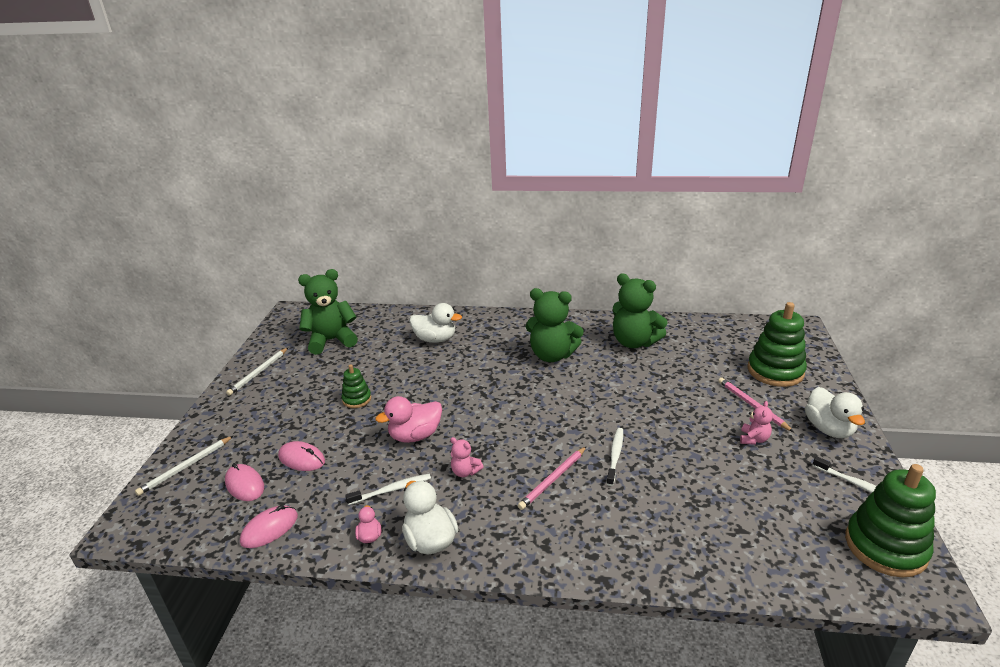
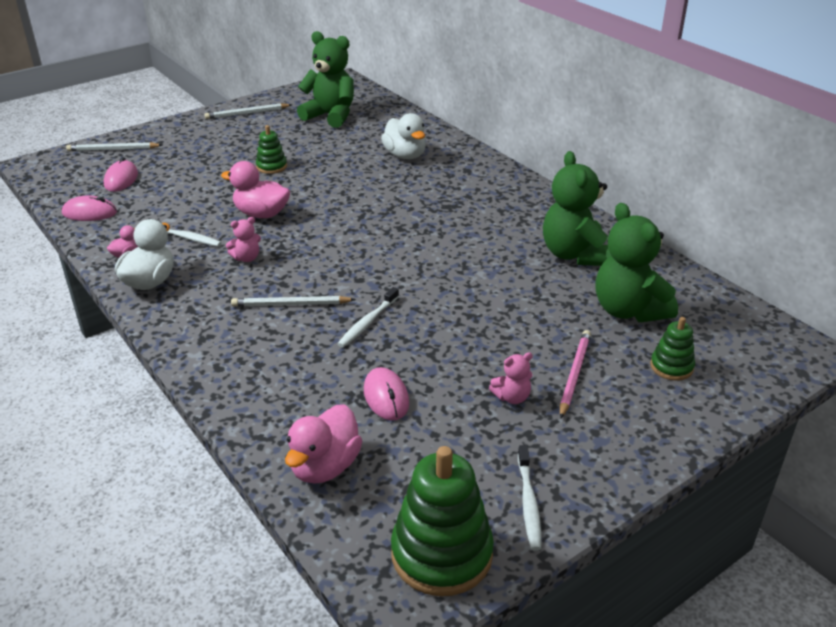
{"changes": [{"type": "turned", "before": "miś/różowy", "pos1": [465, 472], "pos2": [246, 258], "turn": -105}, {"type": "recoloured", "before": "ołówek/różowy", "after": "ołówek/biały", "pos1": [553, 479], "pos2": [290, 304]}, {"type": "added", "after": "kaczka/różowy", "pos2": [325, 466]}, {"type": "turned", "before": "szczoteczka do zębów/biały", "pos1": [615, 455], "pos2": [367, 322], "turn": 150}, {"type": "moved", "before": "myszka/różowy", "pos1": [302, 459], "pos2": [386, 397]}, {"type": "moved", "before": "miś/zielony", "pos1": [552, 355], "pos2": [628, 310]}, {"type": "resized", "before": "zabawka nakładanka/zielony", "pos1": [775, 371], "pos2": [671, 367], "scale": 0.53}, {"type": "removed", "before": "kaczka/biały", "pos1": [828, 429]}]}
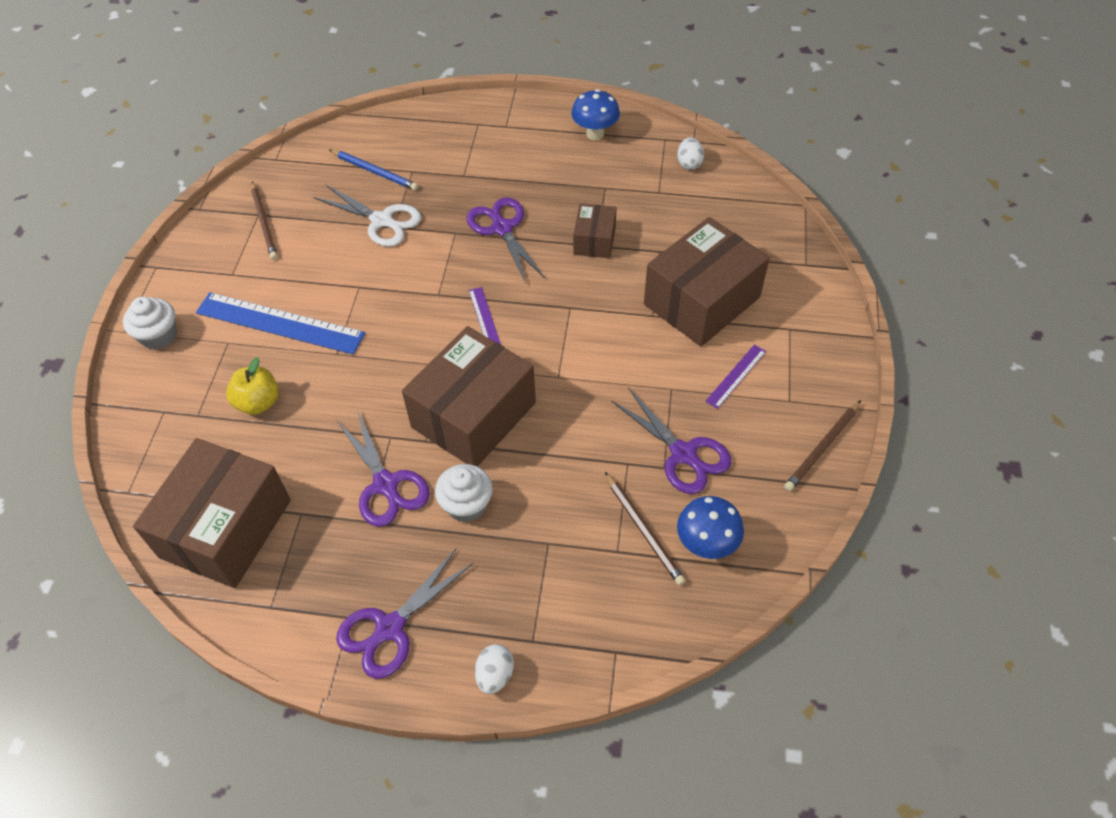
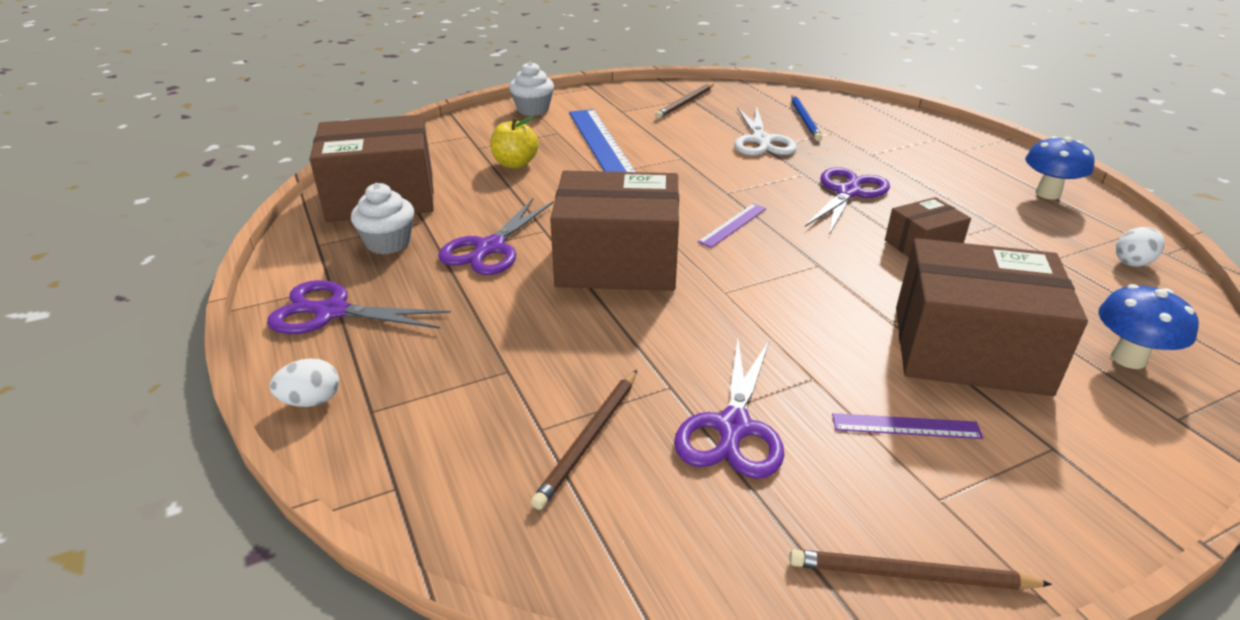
{"changes": [{"type": "moved", "before": "muffinka/biały", "pos1": [466, 504], "pos2": [388, 243]}, {"type": "moved", "before": "grzyb/niebieski", "pos1": [706, 544], "pos2": [1128, 358]}]}
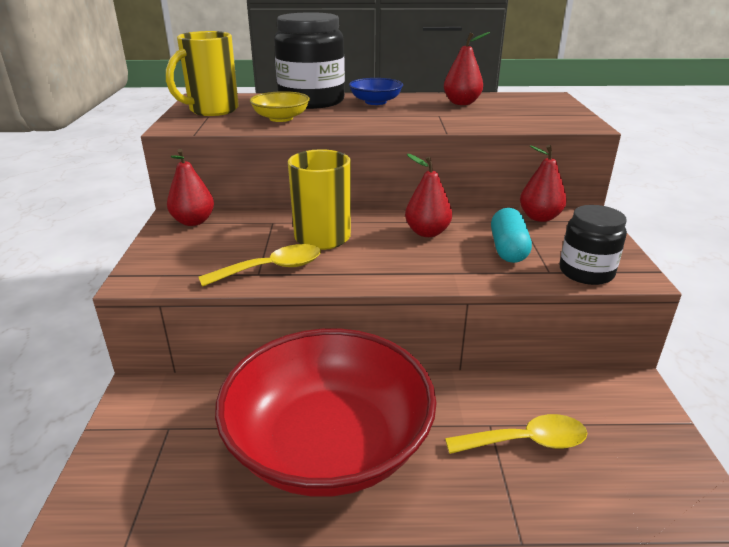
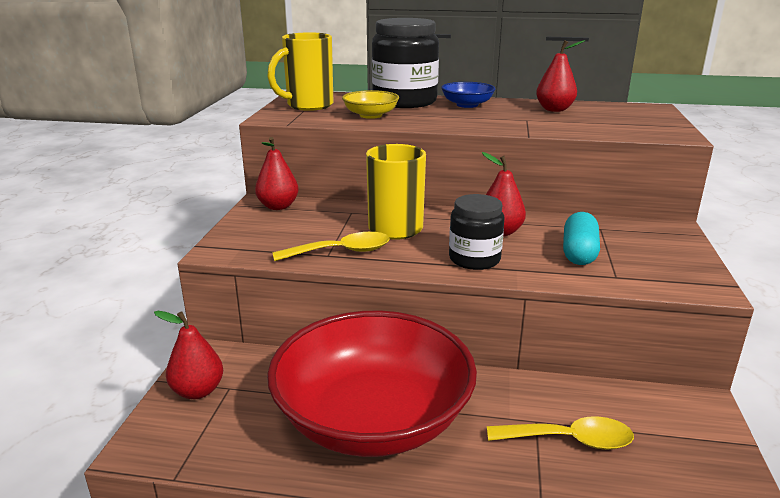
{"changes": [{"type": "moved", "before": "gruszka/czerwony", "pos1": [539, 217], "pos2": [198, 391]}, {"type": "moved", "before": "słoik/czarny", "pos1": [586, 272], "pos2": [474, 259]}]}
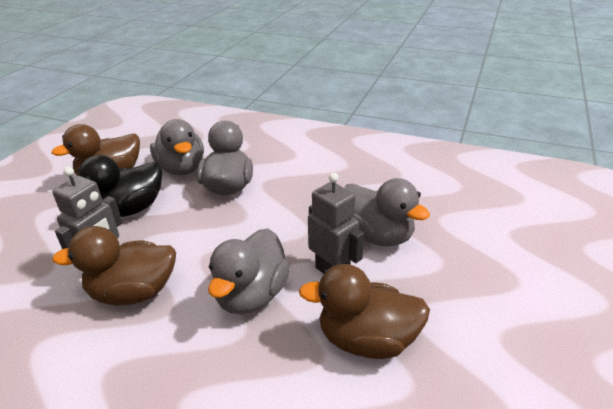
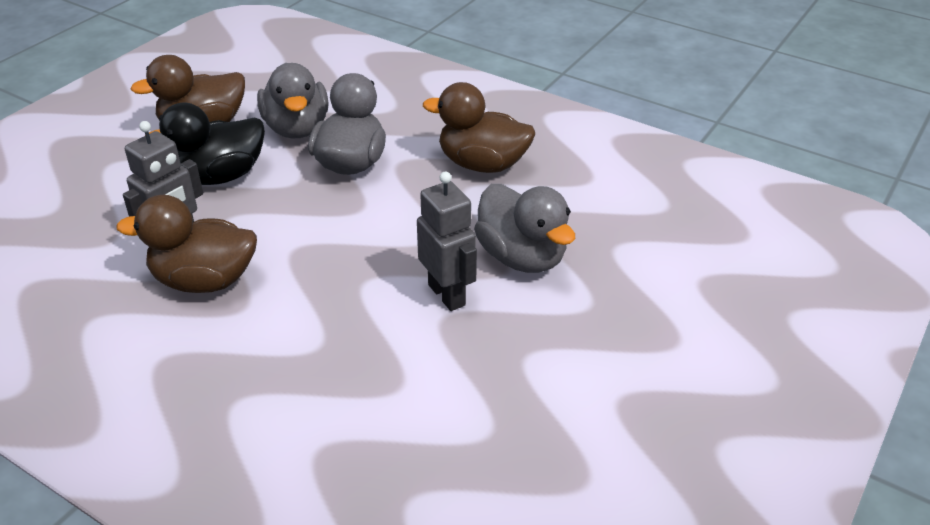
{"changes": [{"type": "moved", "before": "kaczka/brązowy", "pos1": [366, 340], "pos2": [482, 164]}, {"type": "removed", "before": "kaczka/szary", "pos1": [251, 295]}]}
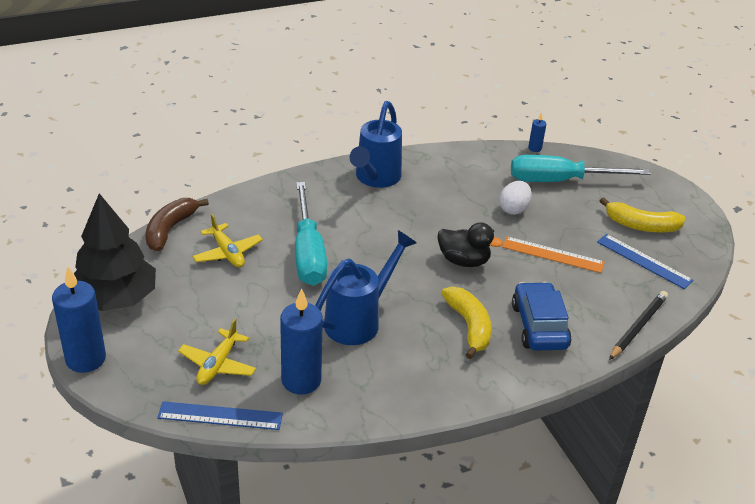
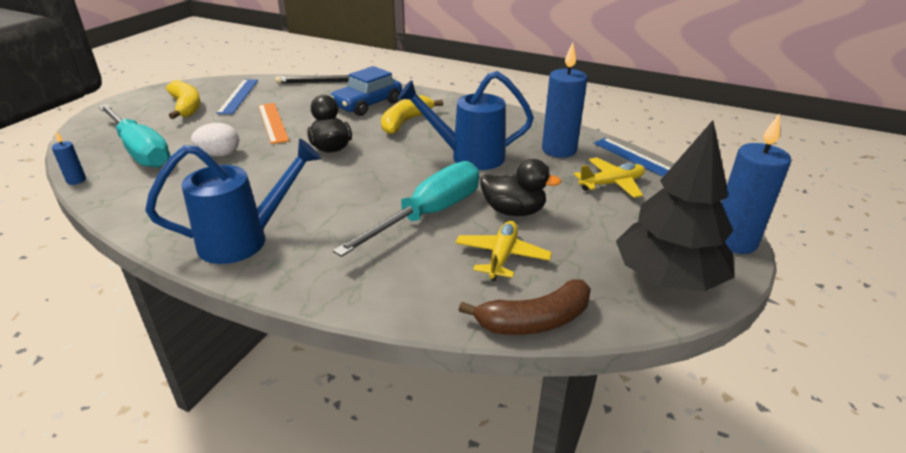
{"changes": [{"type": "added", "after": "kaczka/czarny", "pos2": [513, 211]}]}
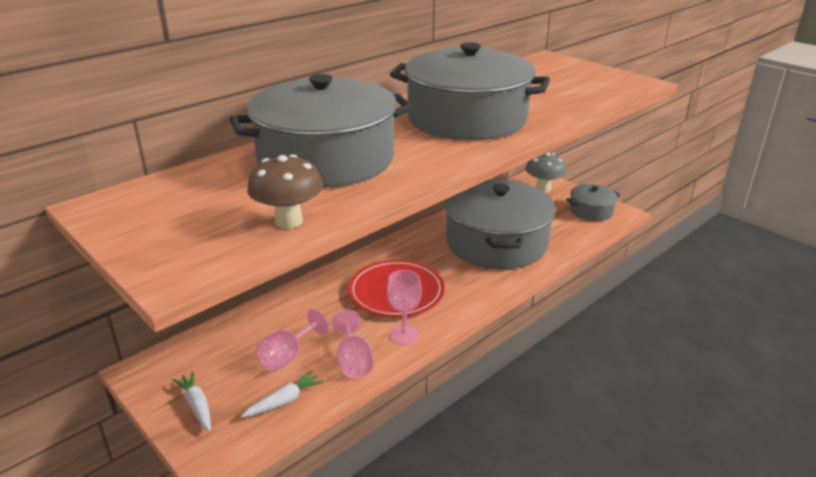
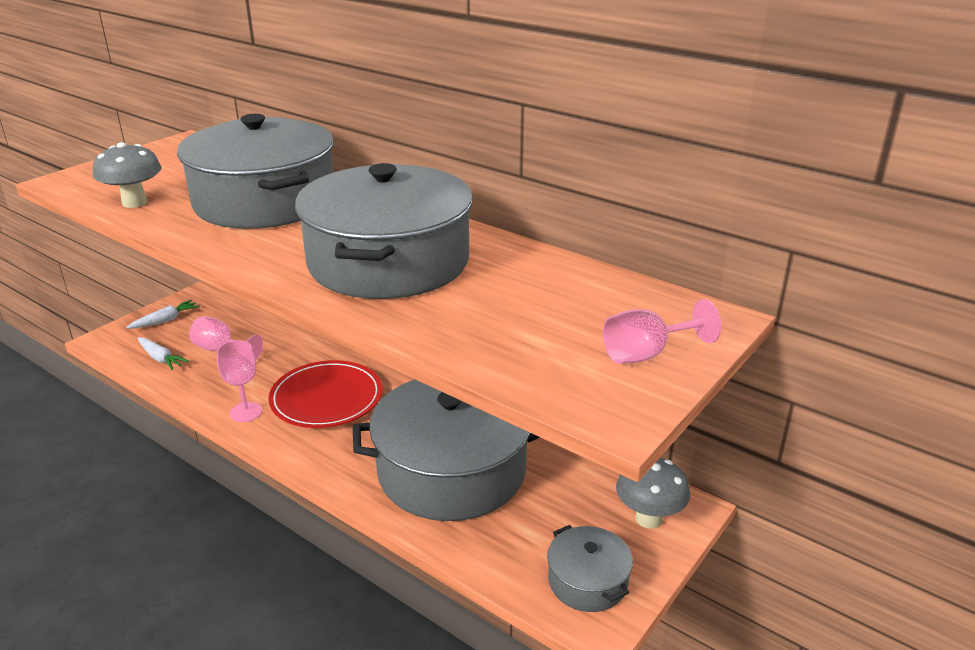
{"changes": [{"type": "recoloured", "before": "grzyb/brązowy", "after": "grzyb/szary", "pos1": [289, 221], "pos2": [134, 203]}, {"type": "moved", "before": "kielich/różowy", "pos1": [353, 361], "pos2": [647, 354]}]}
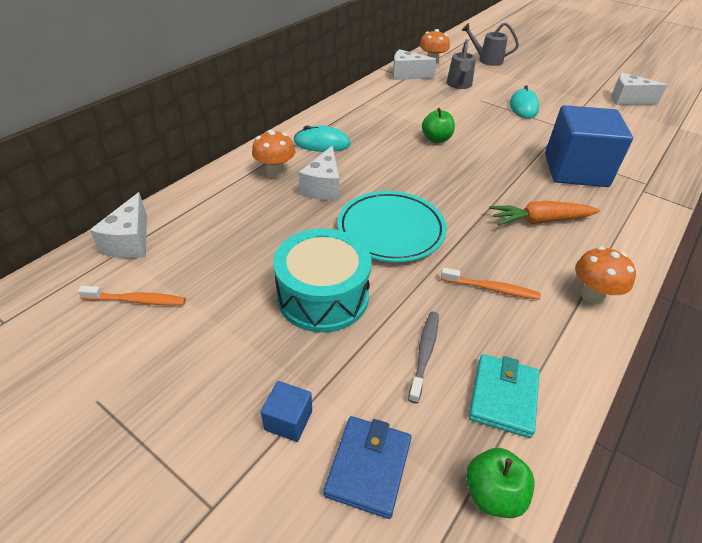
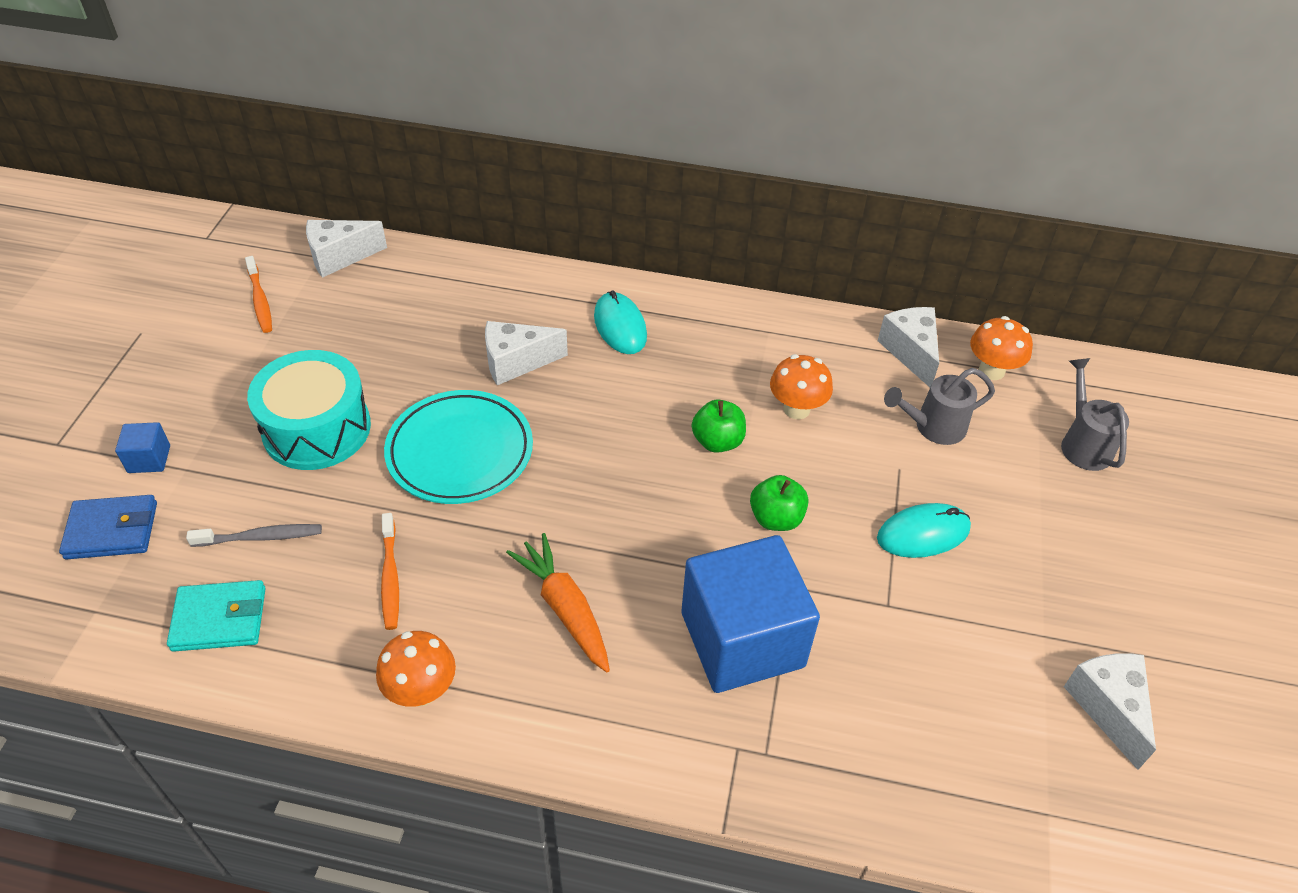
{"changes": [{"type": "moved", "before": "jabłko/zielony", "pos1": [493, 493], "pos2": [776, 518]}, {"type": "moved", "before": "grzyb/pomarańczowy", "pos1": [275, 172], "pos2": [796, 409]}]}
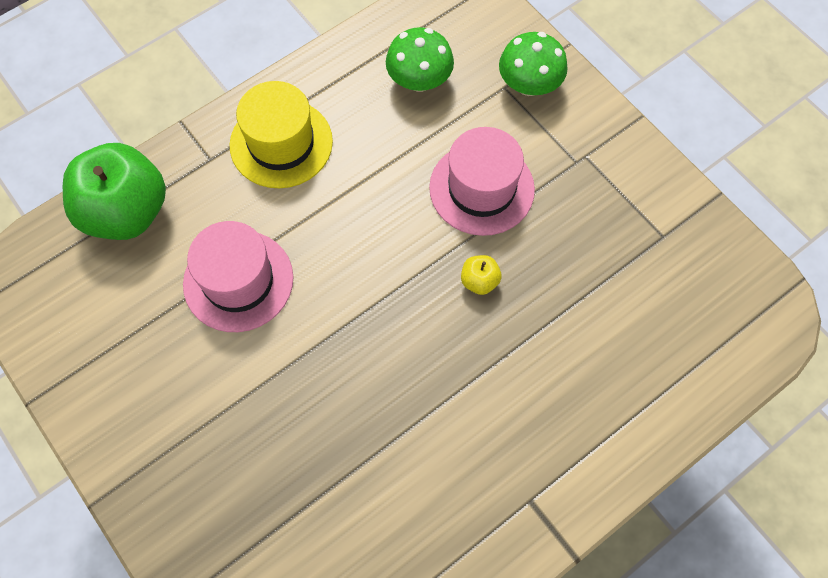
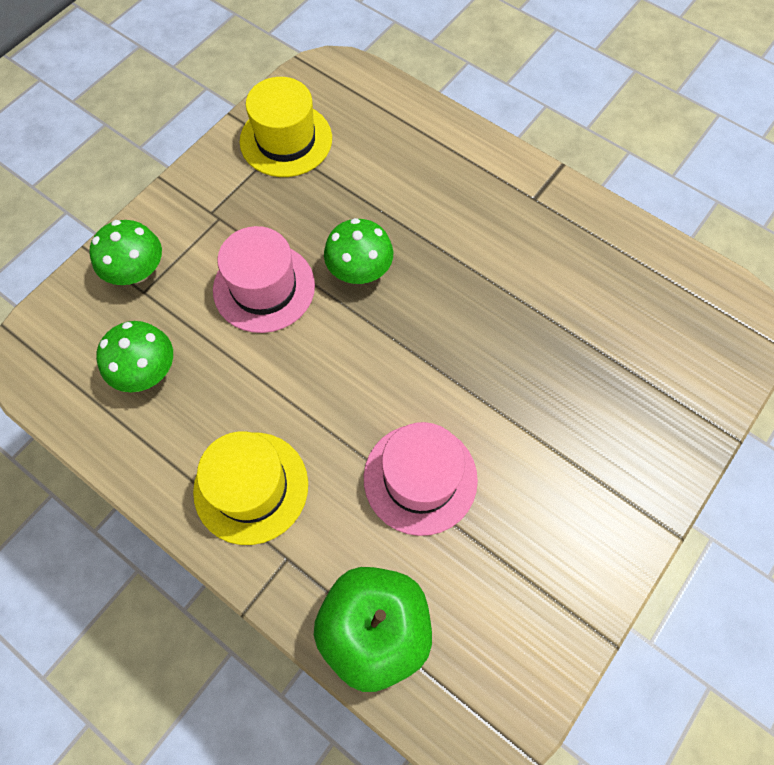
{"changes": [{"type": "added", "after": "kapelusz/żółty", "pos2": [286, 140]}, {"type": "replaced", "before": "jabłko/żółty", "after": "grzyb/zielony", "pos1": [479, 281], "pos2": [359, 270]}]}
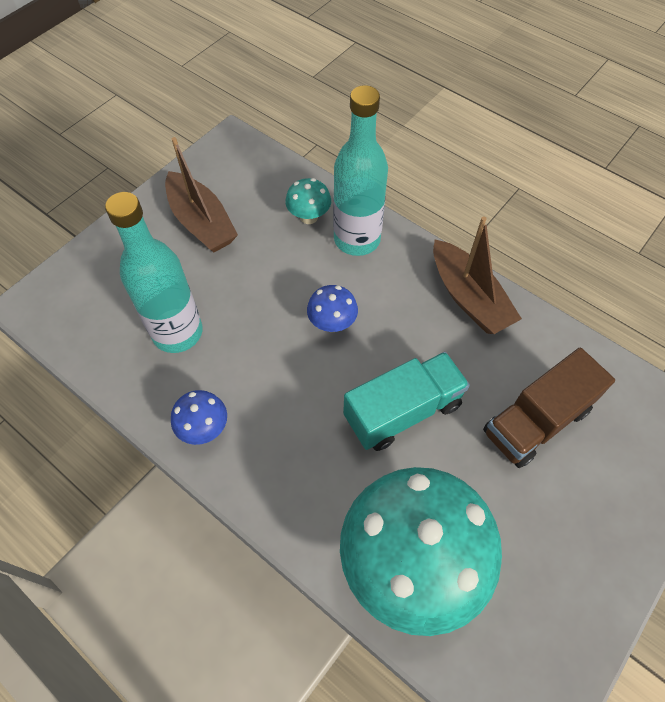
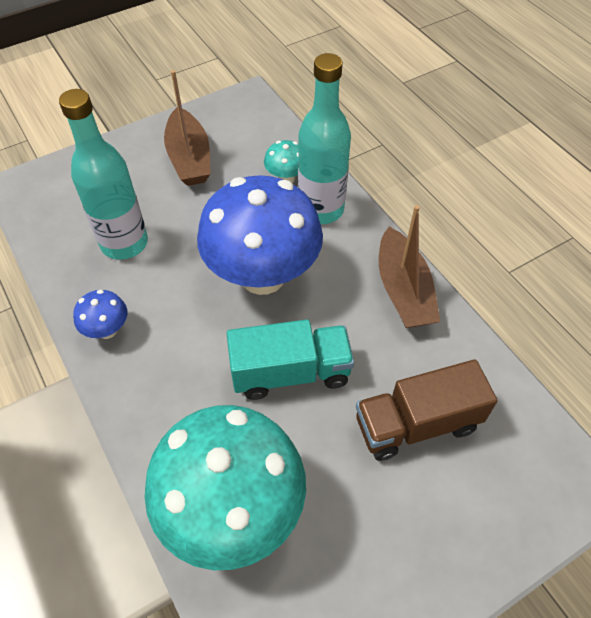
{"changes": [{"type": "resized", "before": "grzyb/niebieski", "pos1": [332, 323], "pos2": [262, 275], "scale": 2.4}]}
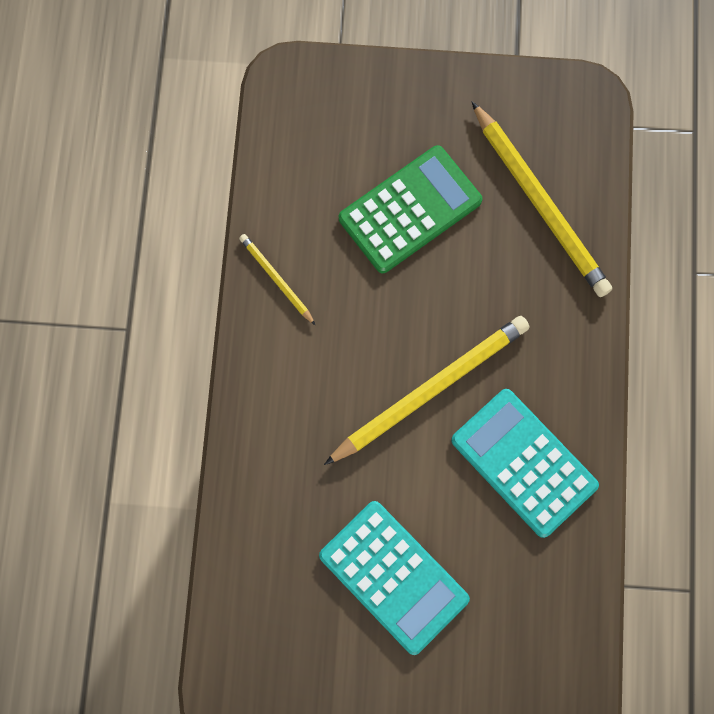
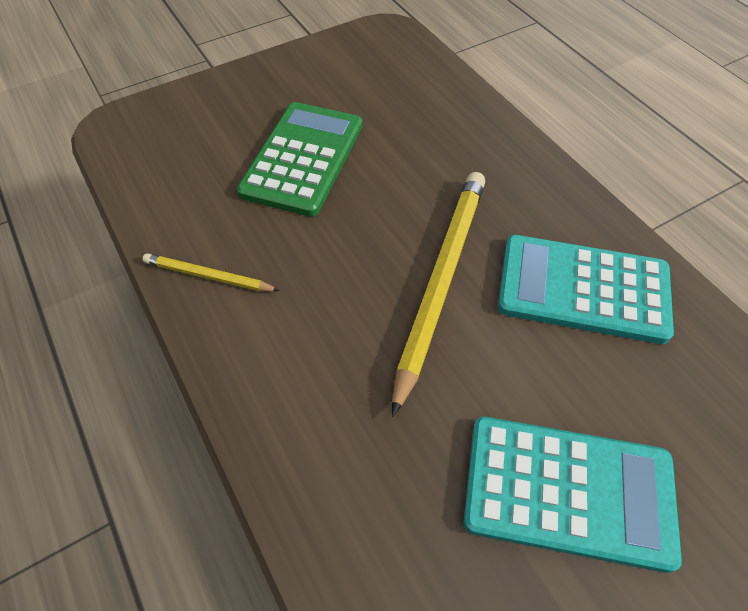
{"changes": [{"type": "removed", "before": "ołówek/żółty", "pos1": [539, 203]}]}
